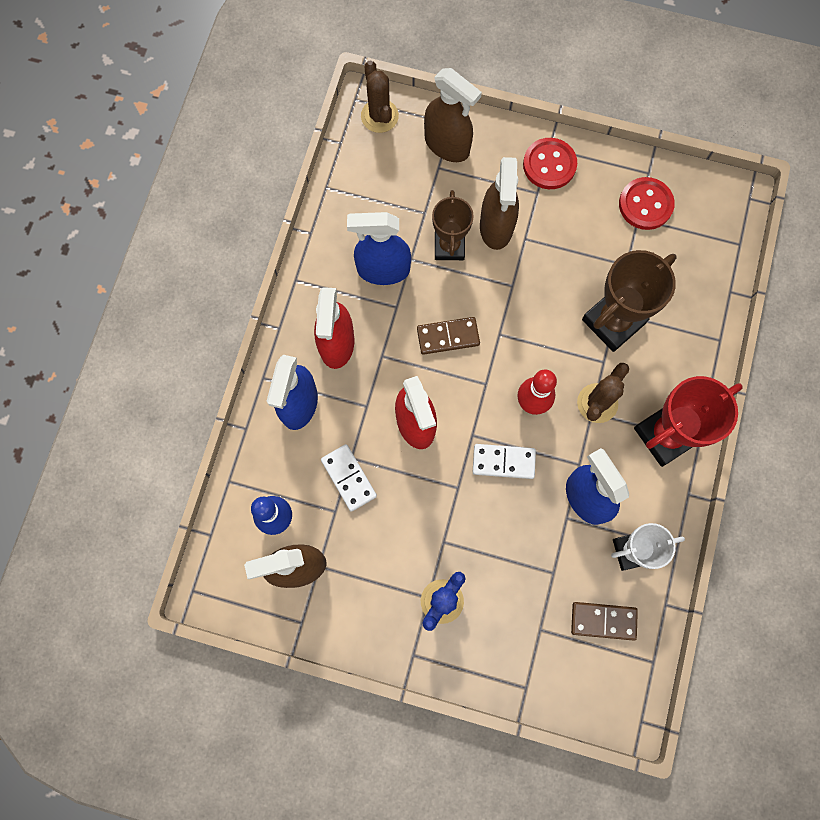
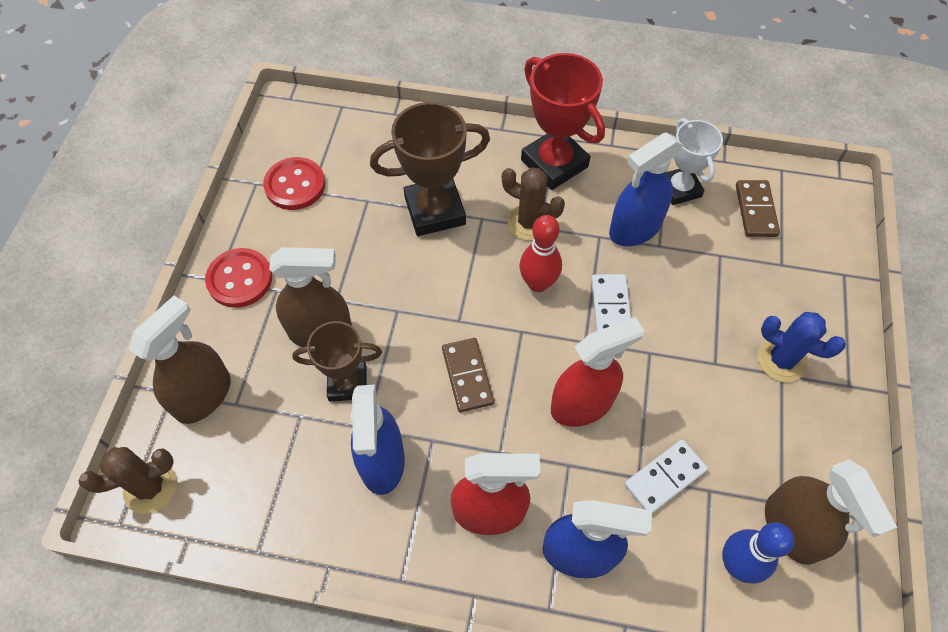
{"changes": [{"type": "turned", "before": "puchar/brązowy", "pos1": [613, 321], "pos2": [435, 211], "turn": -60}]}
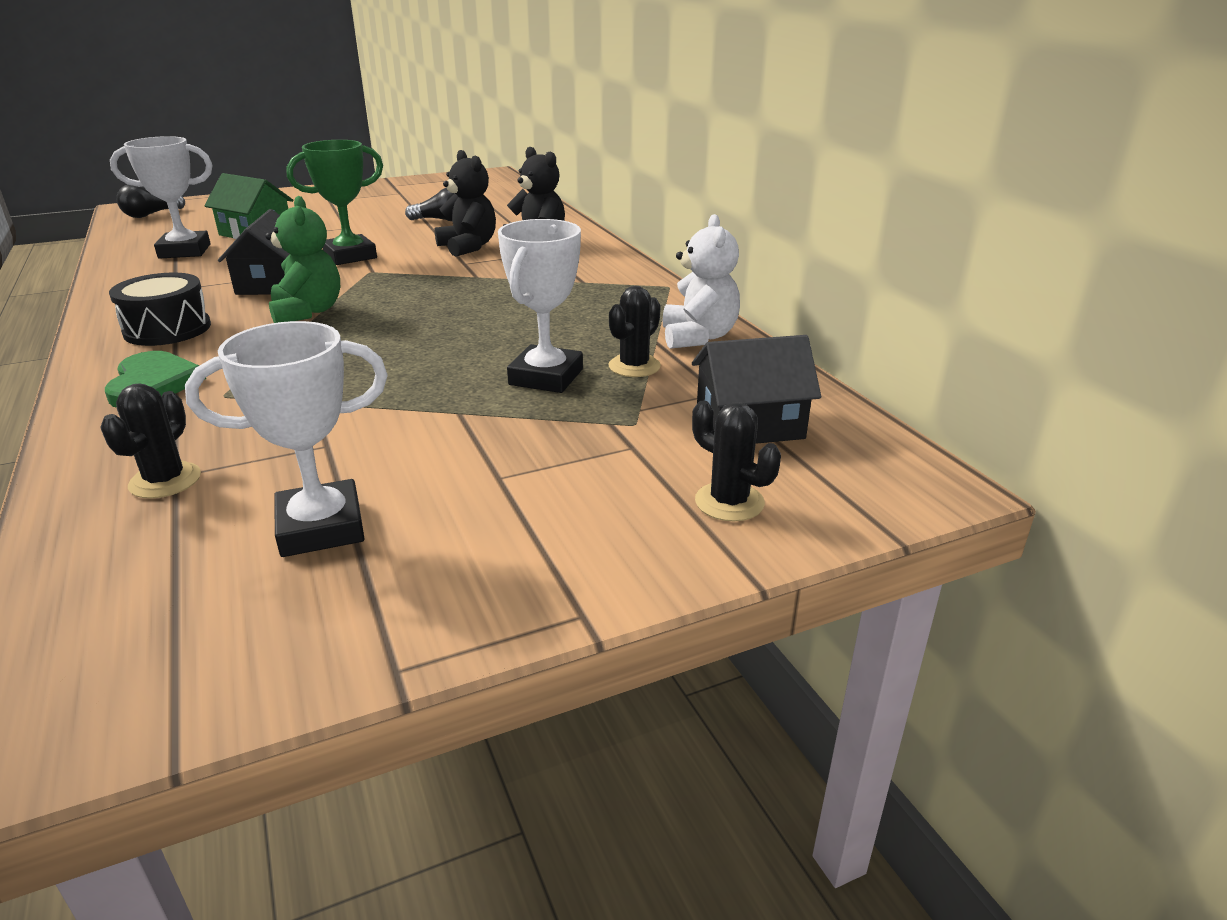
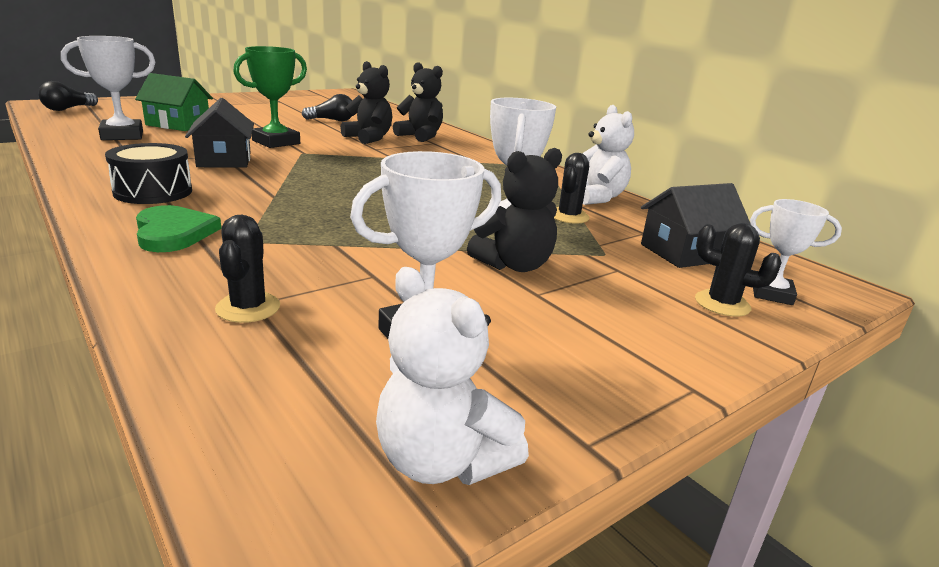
{"changes": [{"type": "added", "after": "miś/biały", "pos2": [442, 461]}, {"type": "added", "after": "miś/czarny", "pos2": [514, 265]}, {"type": "added", "after": "puchar/biały", "pos2": [772, 294]}, {"type": "removed", "before": "miś/zielony", "pos1": [308, 312]}]}
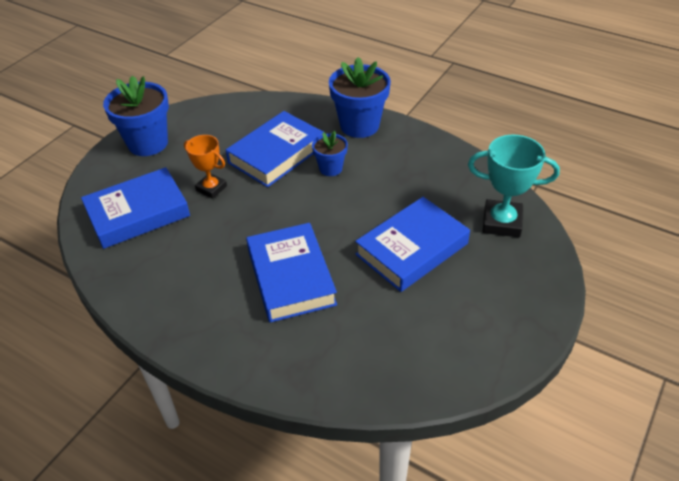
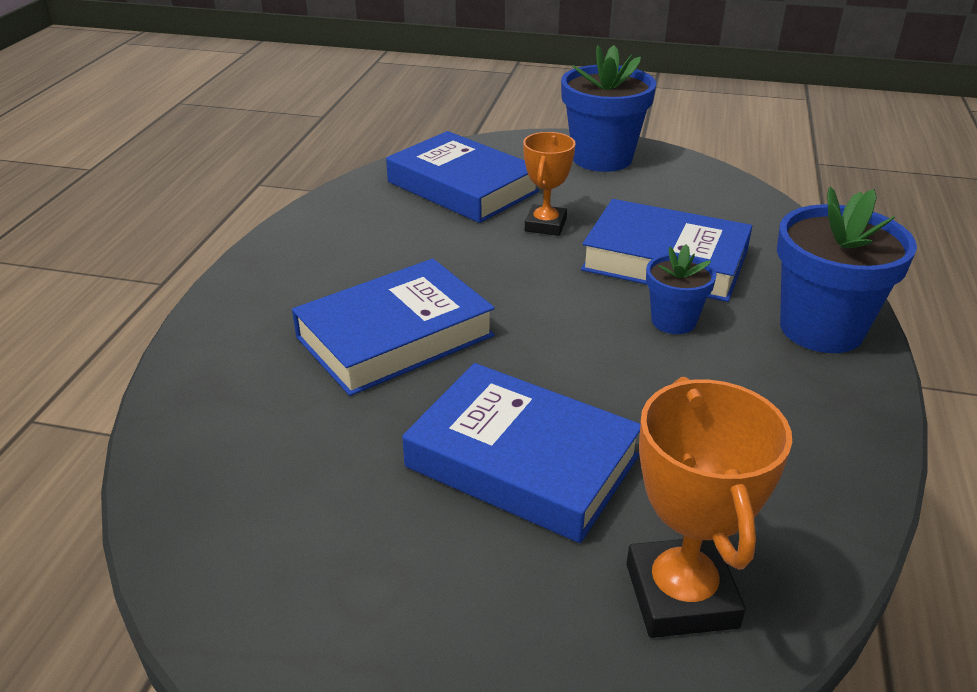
{"changes": [{"type": "recoloured", "before": "puchar/turkusowy", "after": "puchar/pomarańczowy", "pos1": [501, 222], "pos2": [681, 595]}]}
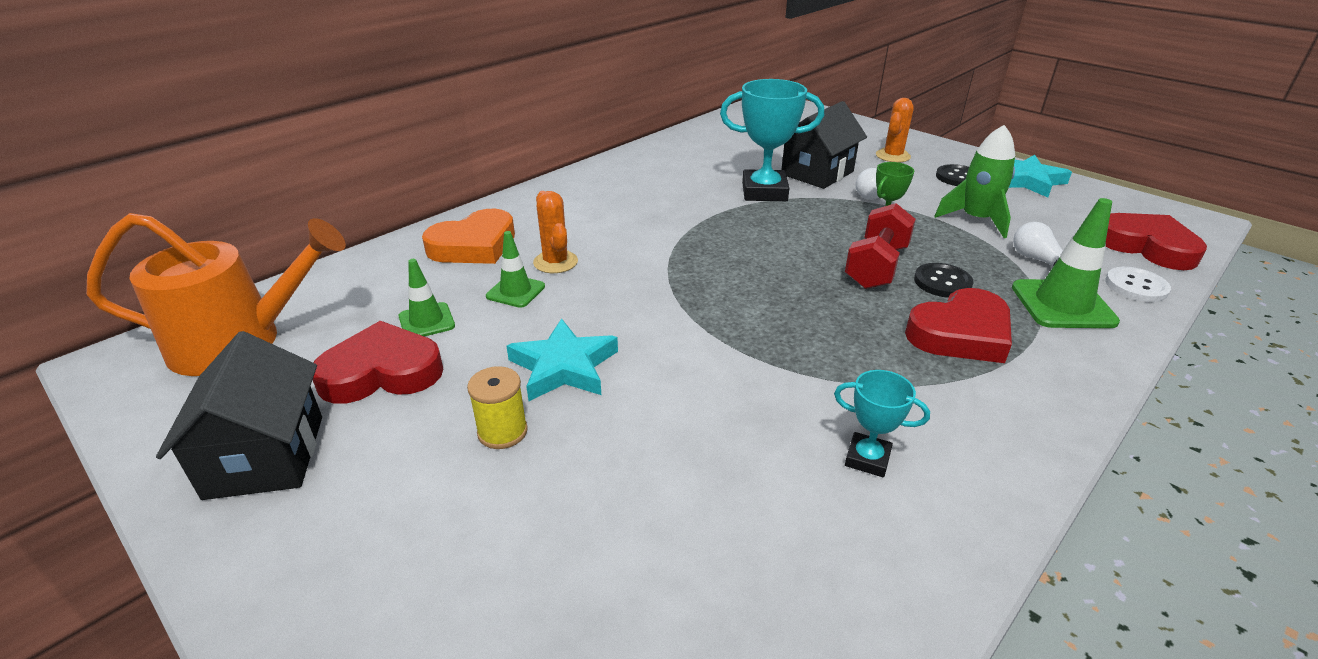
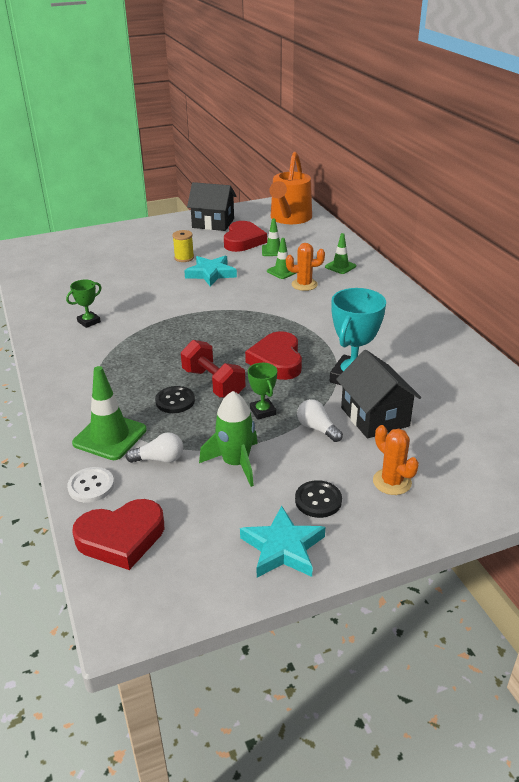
{"changes": [{"type": "recoloured", "before": "puchar/turkusowy", "after": "puchar/zielony", "pos1": [867, 459], "pos2": [89, 322]}, {"type": "moved", "before": "serce/czerwony", "pos1": [960, 334], "pos2": [277, 360]}, {"type": "replaced", "before": "serce/pomarańczowy", "after": "pachołek/zielony", "pos1": [474, 245], "pos2": [340, 266]}]}
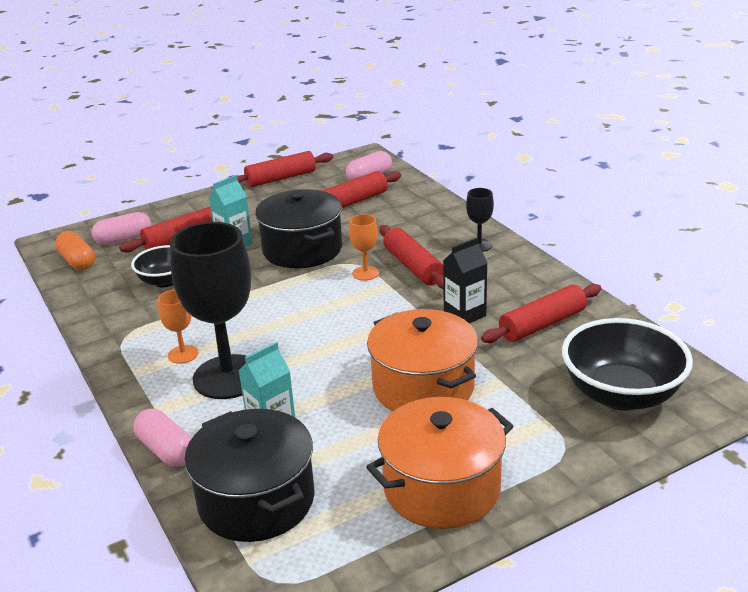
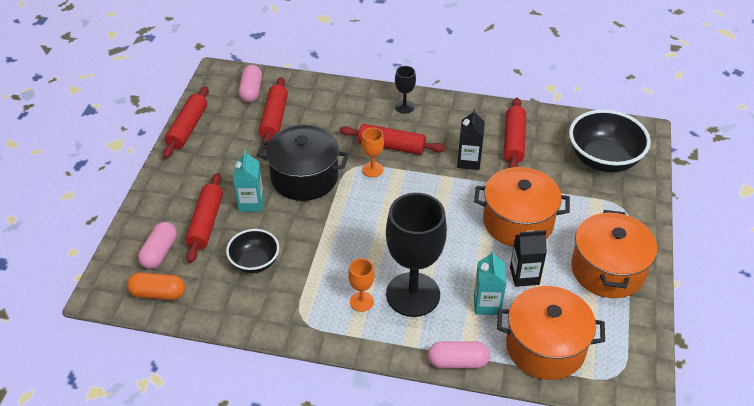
{"changes": [{"type": "recoloured", "before": "garnek/czarny", "after": "garnek/pomarańczowy", "pos1": [256, 500], "pos2": [545, 347]}, {"type": "added", "after": "karton mleka/czarny", "pos2": [524, 276]}]}
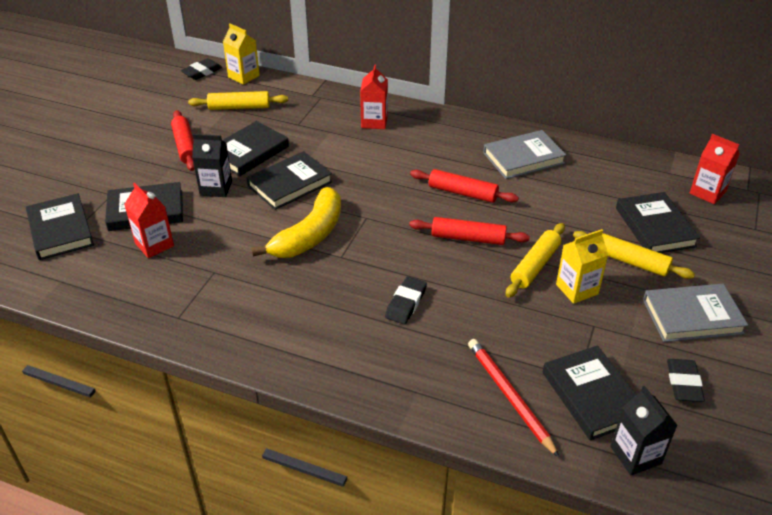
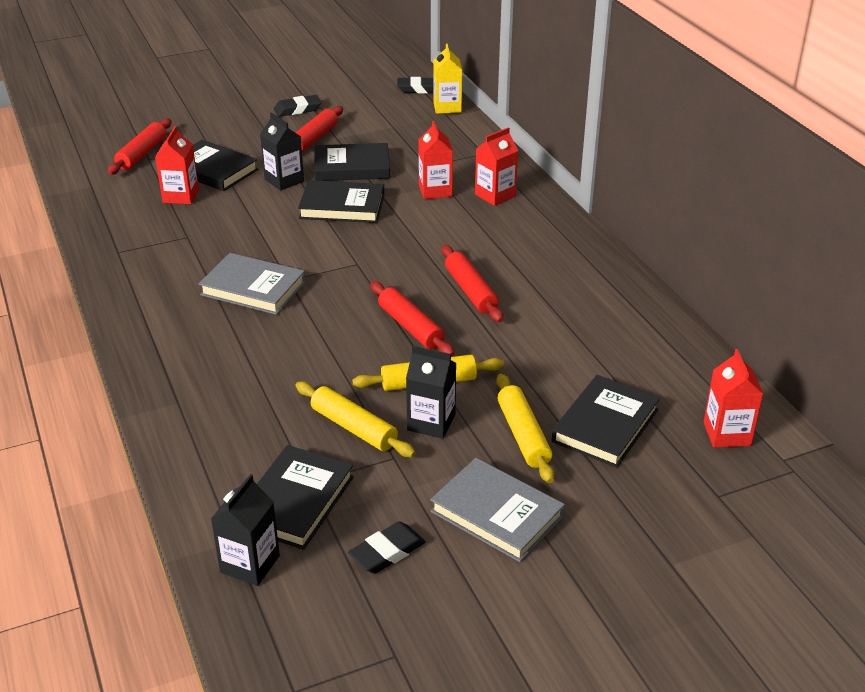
{"changes": [{"type": "replaced", "before": "książka/czarny", "after": "wałek do ciasta/czerwony", "pos1": [60, 230], "pos2": [142, 154]}, {"type": "moved", "before": "książka/szary", "pos1": [523, 158], "pos2": [253, 288]}, {"type": "moved", "before": "gumka do mazania/czarny", "pos1": [406, 303], "pos2": [297, 109]}, {"type": "moved", "before": "wałek do ciasta/żółty", "pos1": [239, 107], "pos2": [354, 428]}, {"type": "recoloured", "before": "karton mleka/żółty", "after": "karton mleka/czarny", "pos1": [577, 289], "pos2": [431, 422]}, {"type": "added", "after": "karton mleka/czerwony", "pos2": [435, 190]}, {"type": "removed", "before": "banan/żółty", "pos1": [310, 235]}, {"type": "removed", "before": "ołówek/czerwony", "pos1": [509, 396]}]}
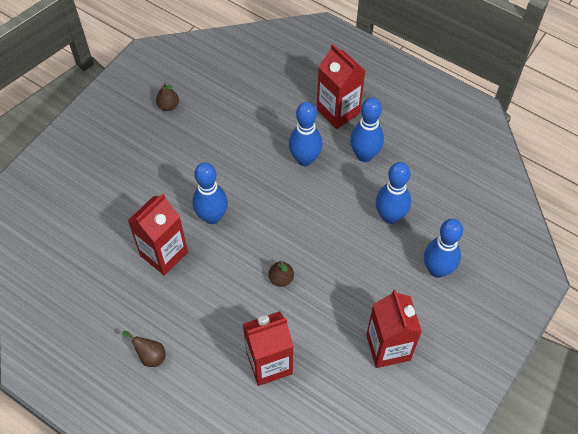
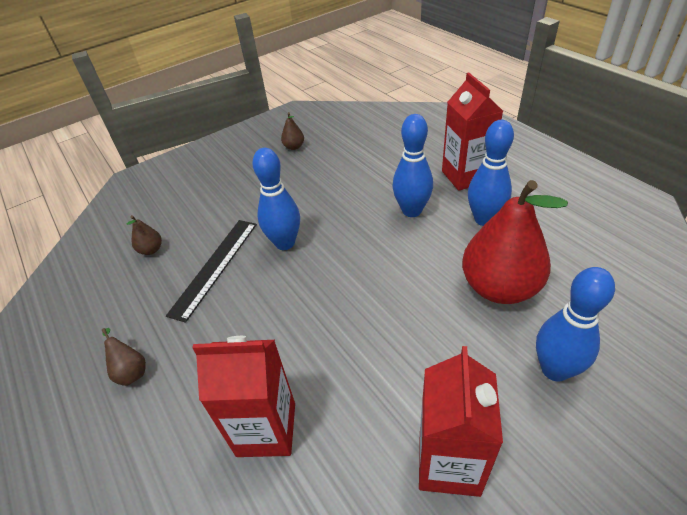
{"changes": [{"type": "moved", "before": "gruszka/brązowy", "pos1": [281, 278], "pos2": [151, 250]}, {"type": "replaced", "before": "karton mleka/czerwony", "after": "linijka/czarny", "pos1": [164, 254], "pos2": [214, 267]}, {"type": "replaced", "before": "kręgiel/niebieski", "after": "gruszka/czerwony", "pos1": [390, 216], "pos2": [499, 287]}]}
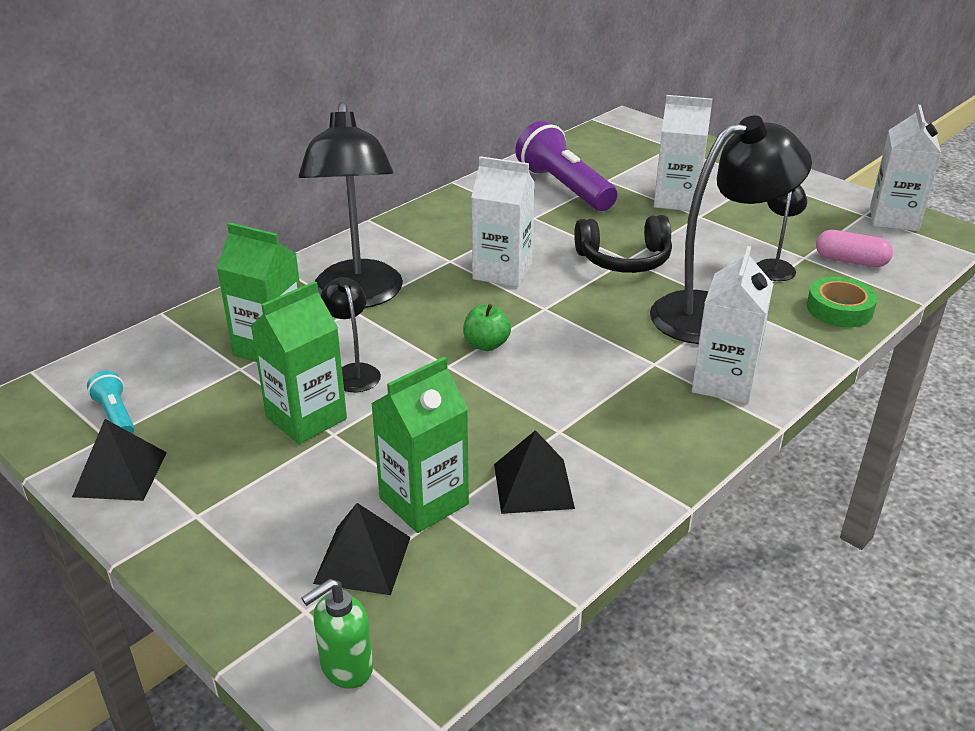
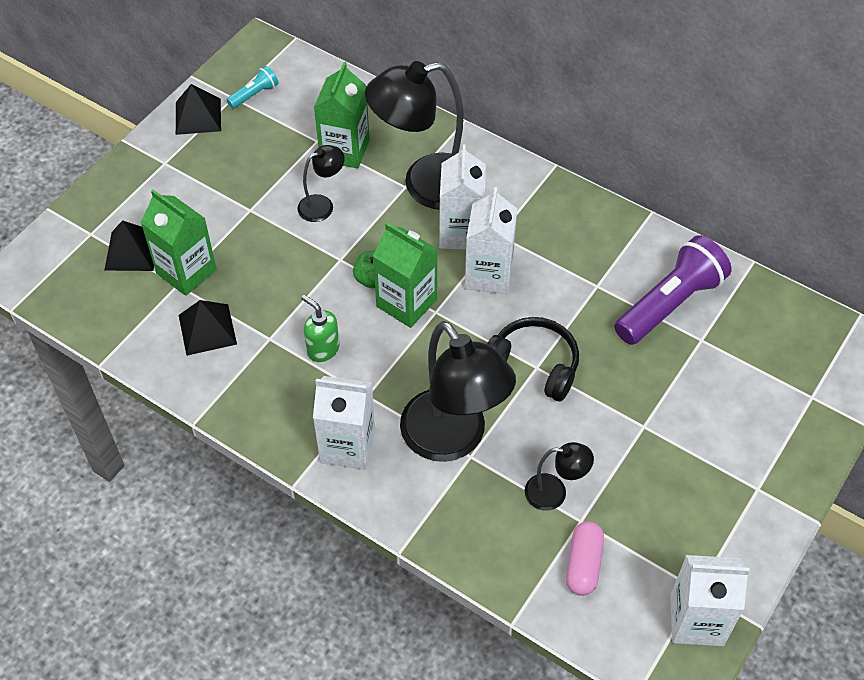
{"changes": [{"type": "moved", "before": "dozownik mydła/zielony", "pos1": [345, 668], "pos2": [322, 349]}, {"type": "moved", "before": "karton mleka/zielony", "pos1": [306, 418], "pos2": [406, 303]}, {"type": "moved", "before": "karton mleka/biały", "pos1": [676, 200], "pos2": [461, 233]}, {"type": "turned", "before": "słuchawki/czarny", "pos1": [624, 260], "pos2": [534, 365], "turn": 135}, {"type": "removed", "before": "taśma klejąca/zielony", "pos1": [839, 309]}]}
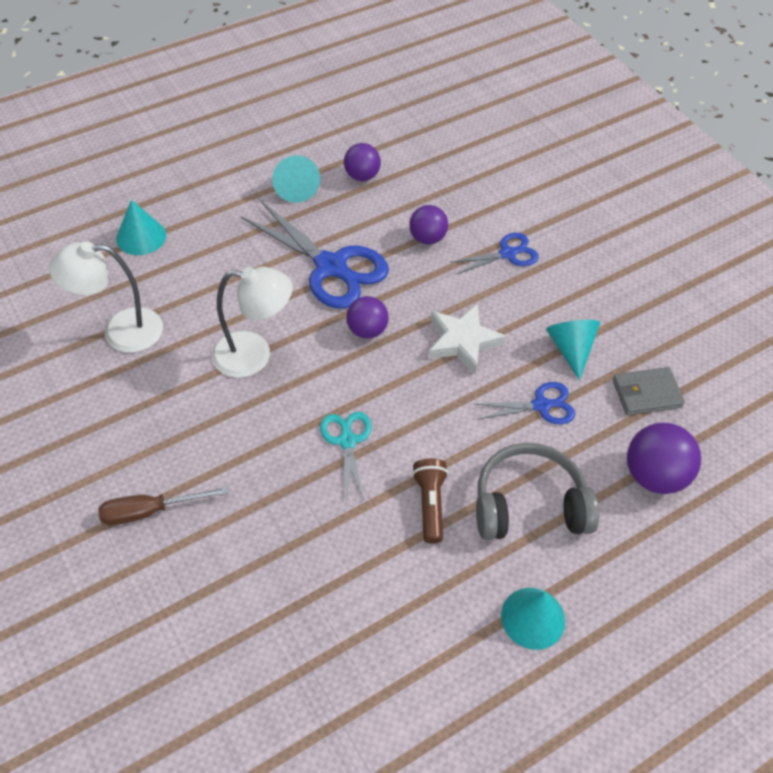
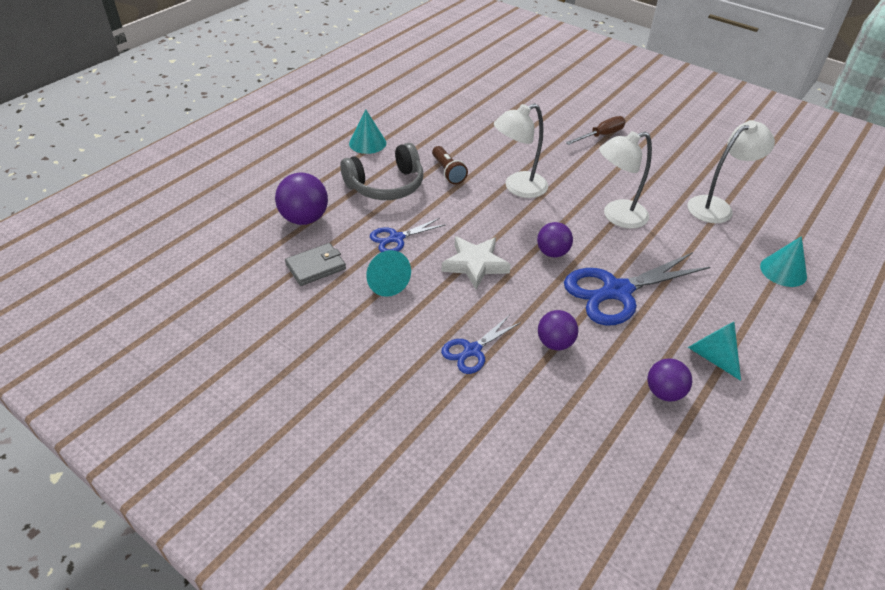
{"changes": [{"type": "replaced", "before": "nożyczki/turkusowy", "after": "lampka/biały", "pos1": [347, 441], "pos2": [518, 188]}, {"type": "turned", "before": "nożyczki/niebieski", "pos1": [331, 267], "pos2": [617, 291], "turn": -45}]}
